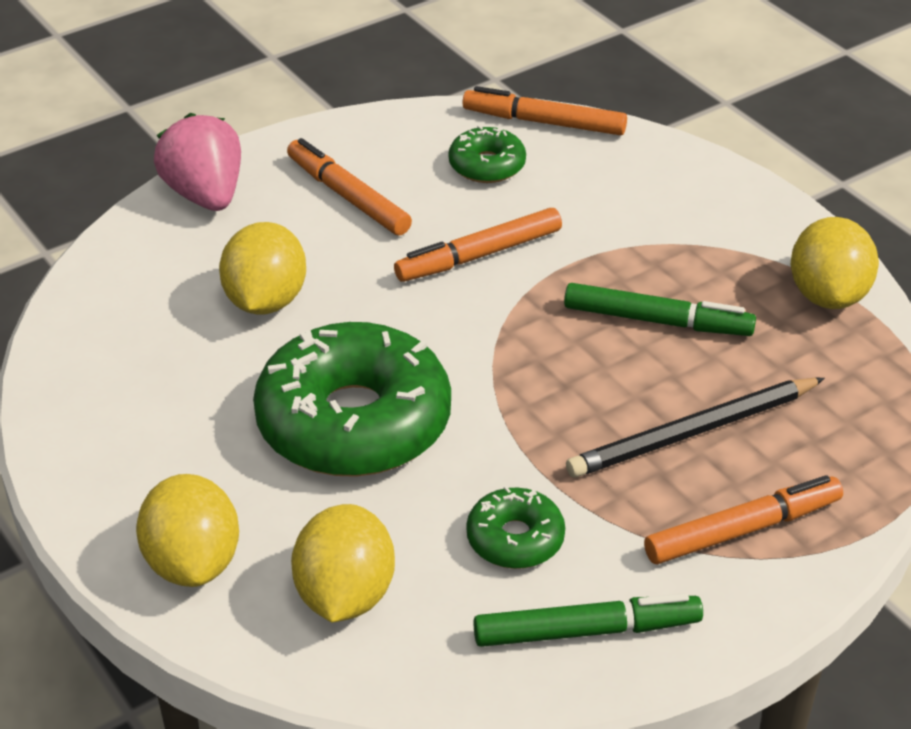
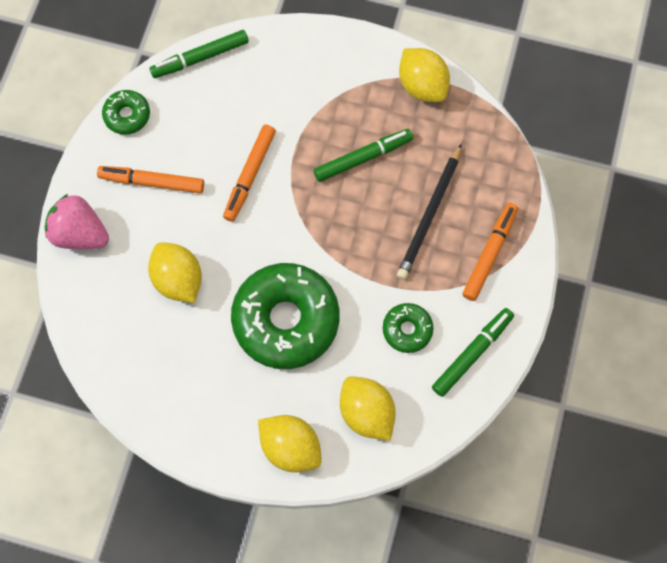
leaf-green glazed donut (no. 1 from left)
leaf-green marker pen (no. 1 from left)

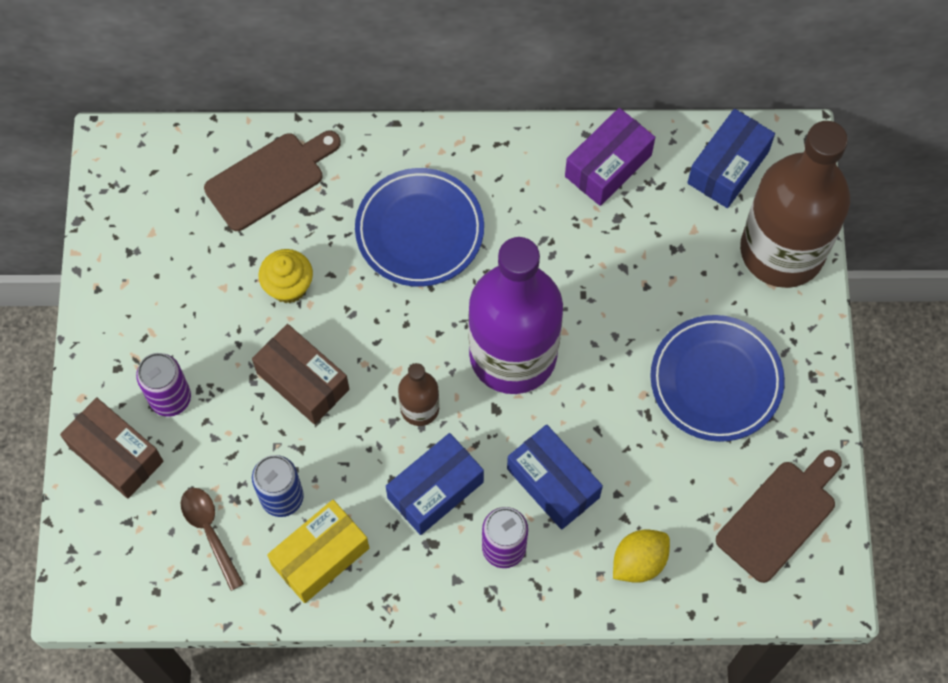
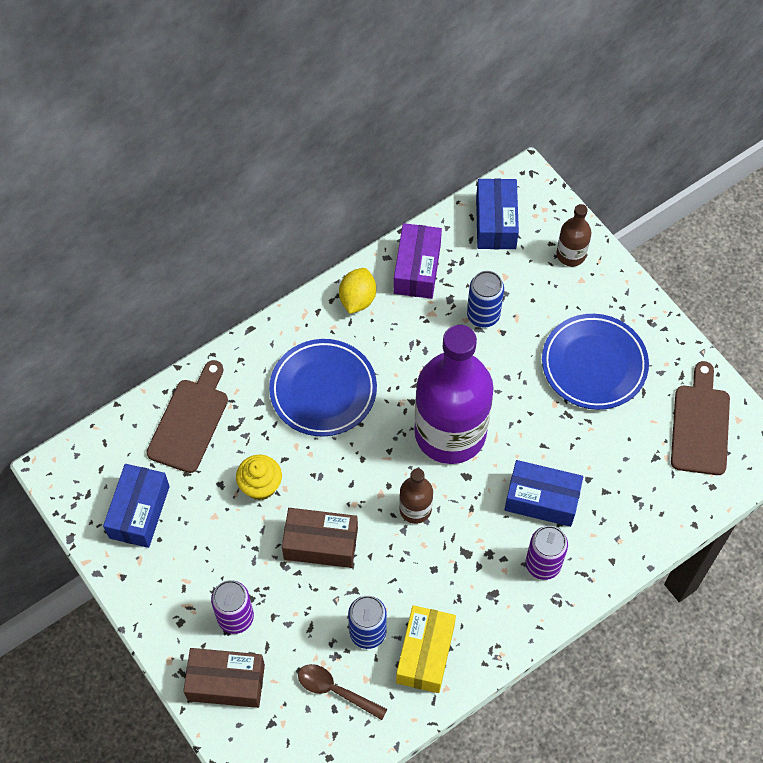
cobalt soda can (no. 2 from left)
cobalt box (no. 1 from left)
yellow citrus fruit
brown drink bottle (no. 2 from left)

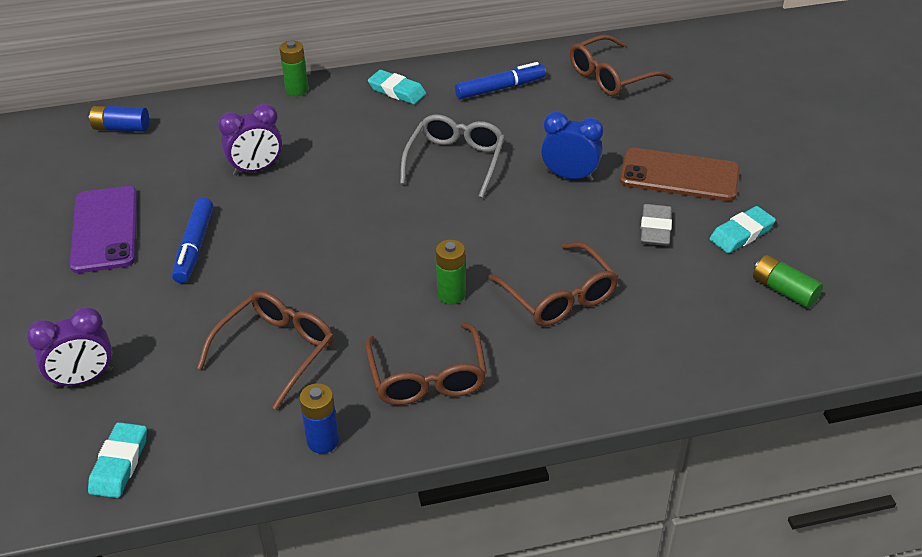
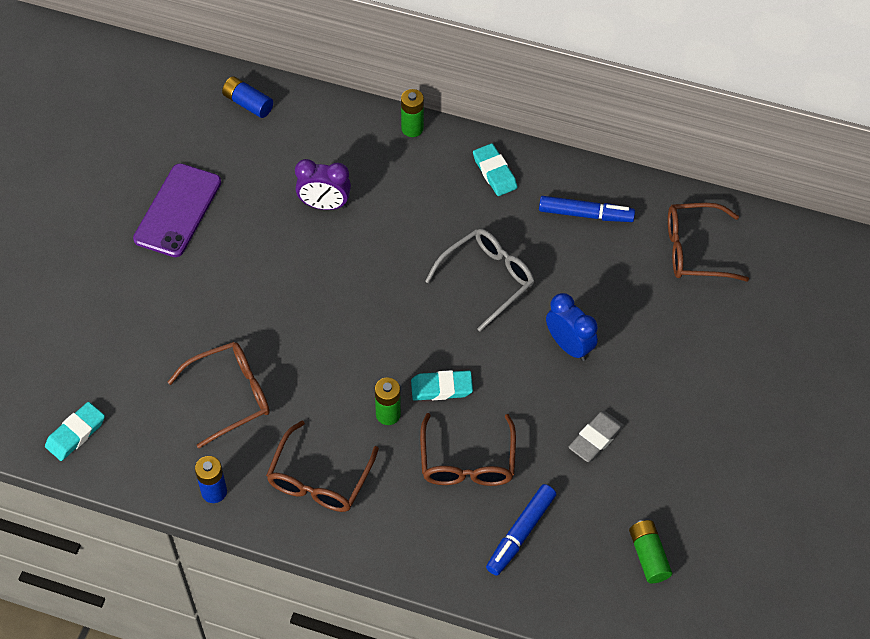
violet clock (no. 1 from left in the first image)
brown phone
cobalt marker pen (no. 1 from left)
teal pencil eraser (no. 2 from left)

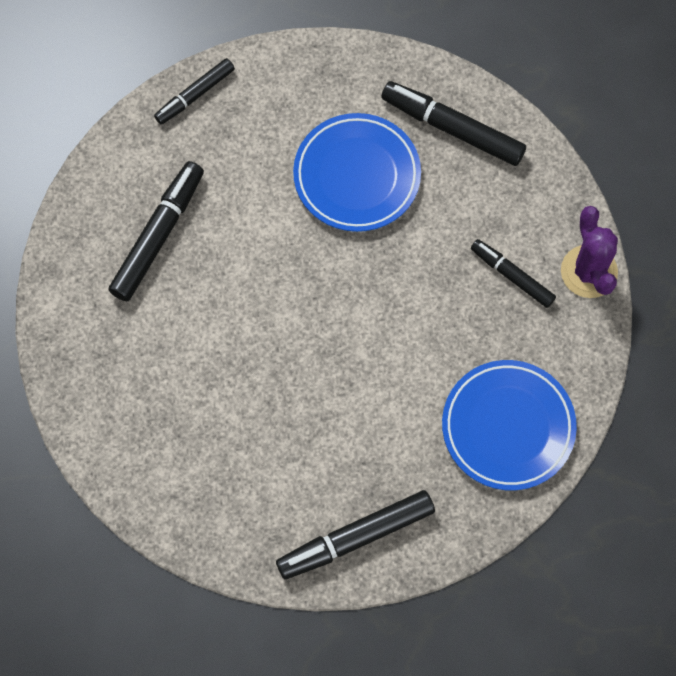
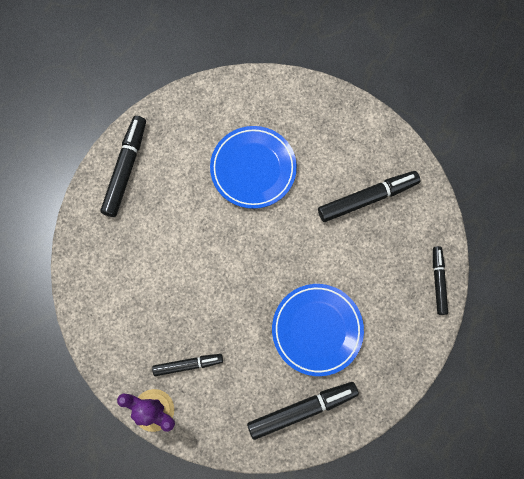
cobalt dinner plate (no. 1 from left)
black marker pen (no. 4 from left)

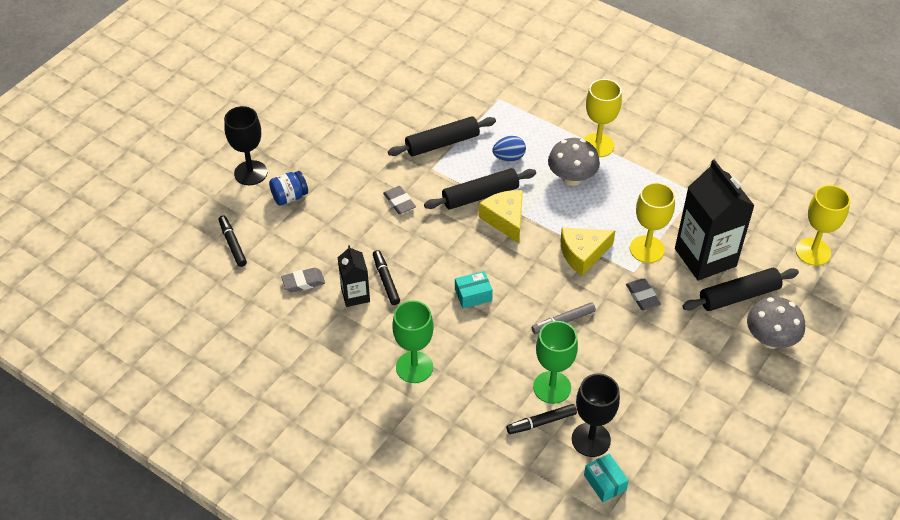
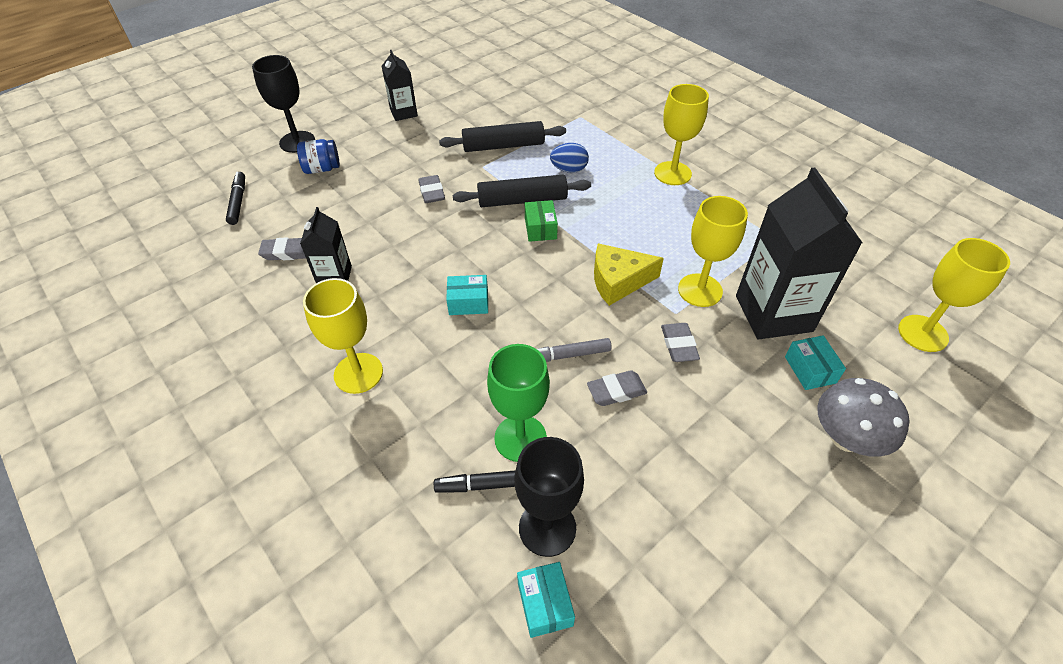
black marker pen (no. 2 from left in the first image)
ash-grey toadstool (no. 1 from left in the first image)
black juice carton (no. 2 from left)
ash-grey pencil eraser (no. 3 from left)
leaf-green box
teal box (no. 3 from left)
yellow chalice (no. 1 from left)

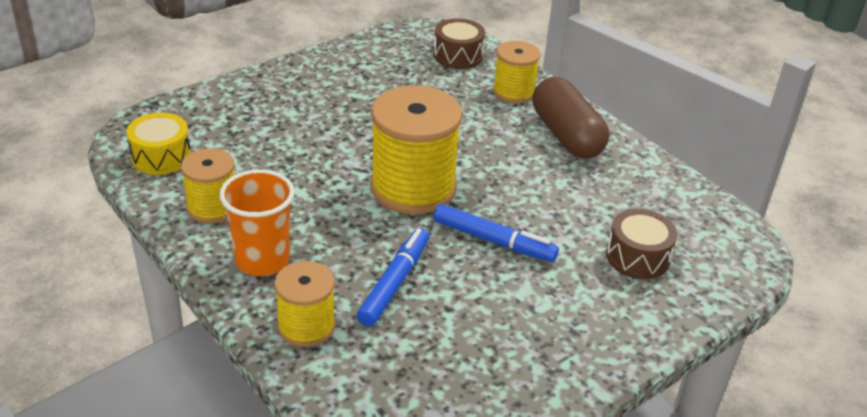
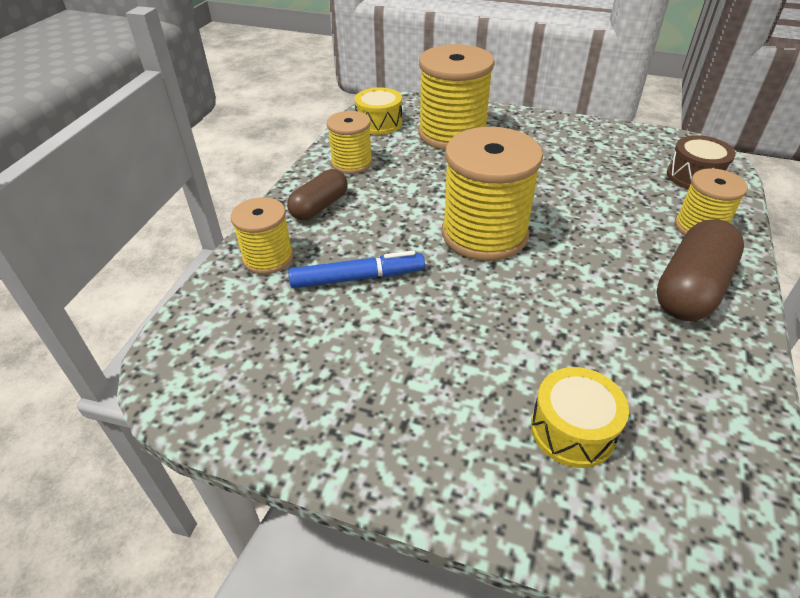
cobalt marker pen (no. 2 from left in the first image)
yellow bobbin (no. 3 from left)
brown pill (no. 1 from left)
yellow drum (no. 2 from left)

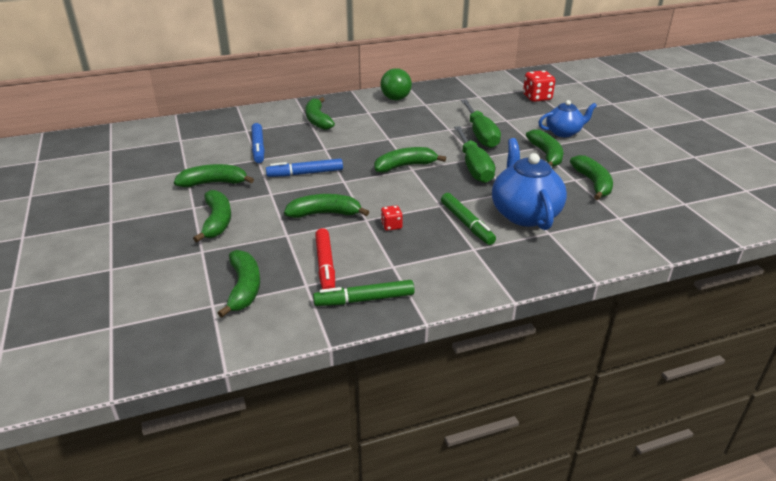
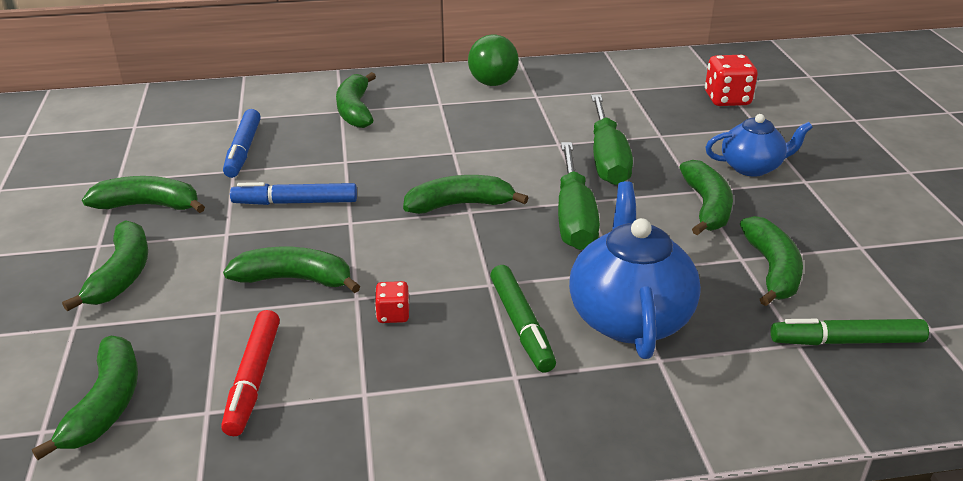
leaf-green marker pen (no. 2 from left)

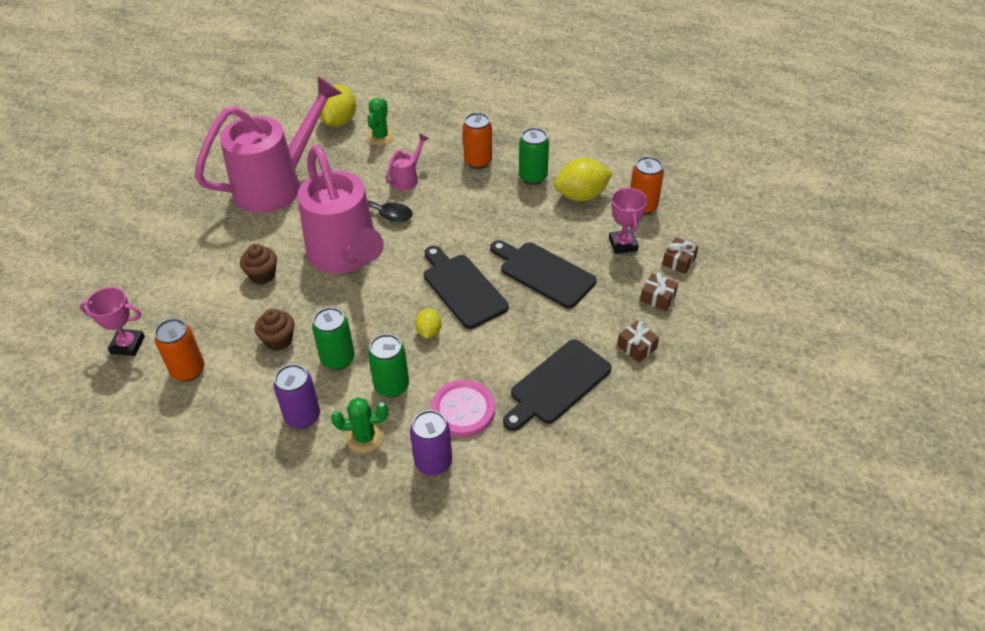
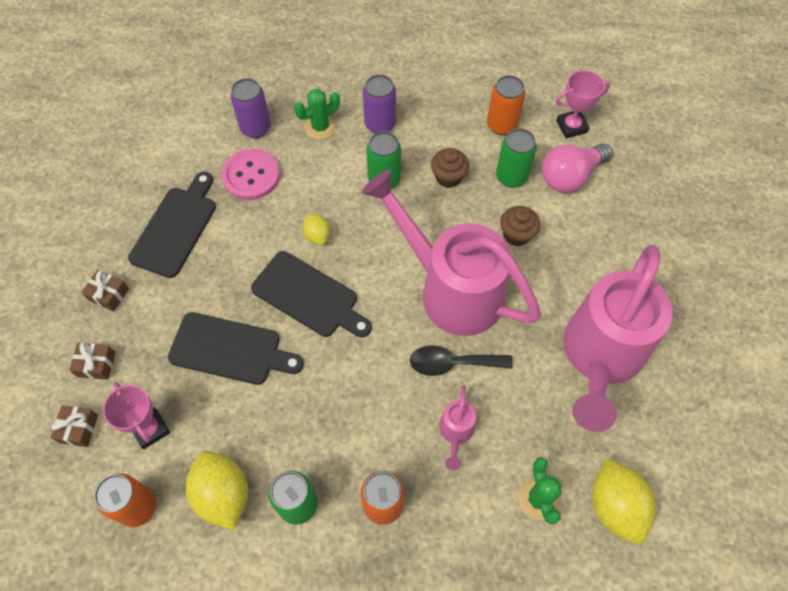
pink lightbulb
leaf-green soda can (no. 3 from left)
yellow citrus fruit (no. 1 from left)

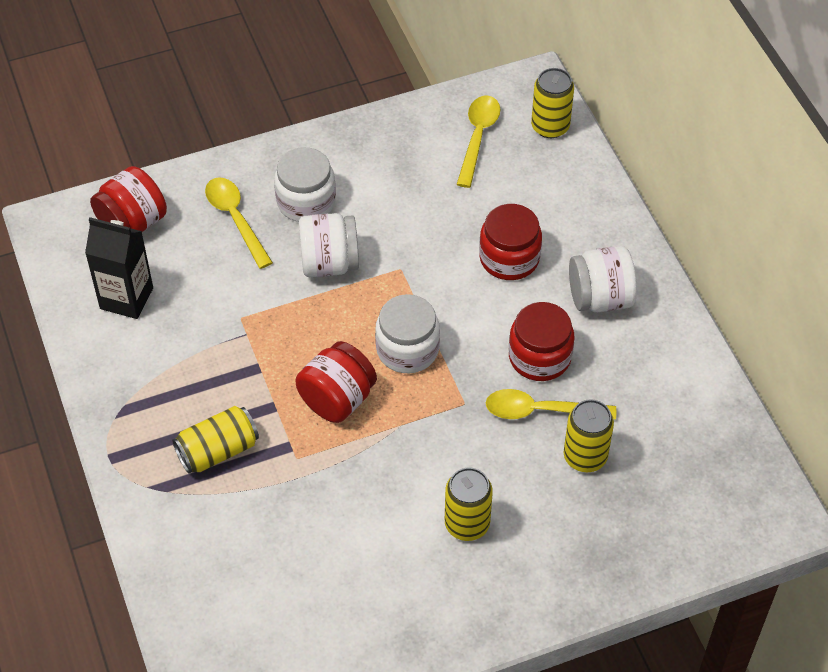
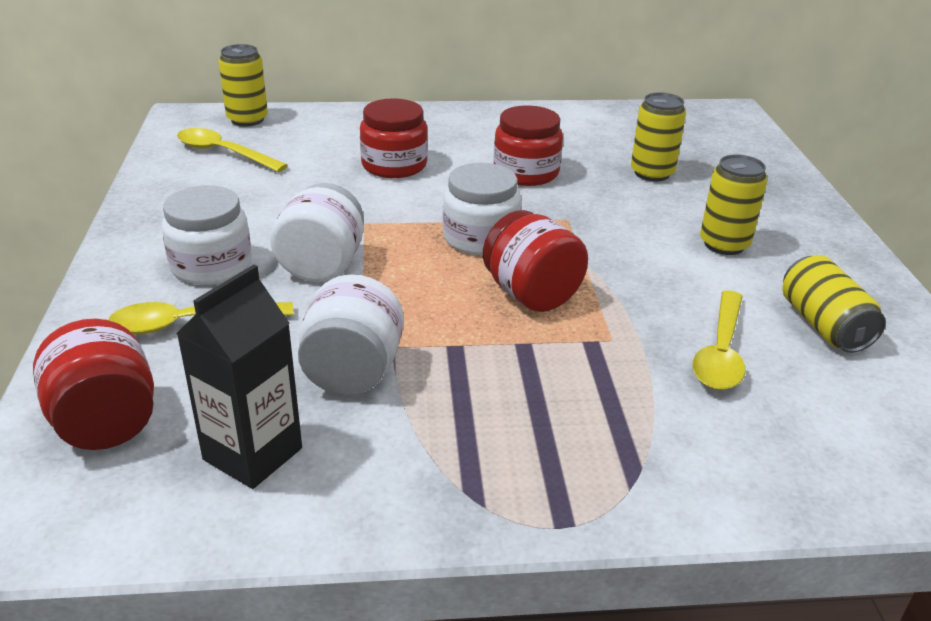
yellow soda can (no. 4 from left)
yellow tablespoon (no. 3 from left)
pure white preserve jar (no. 3 from left)

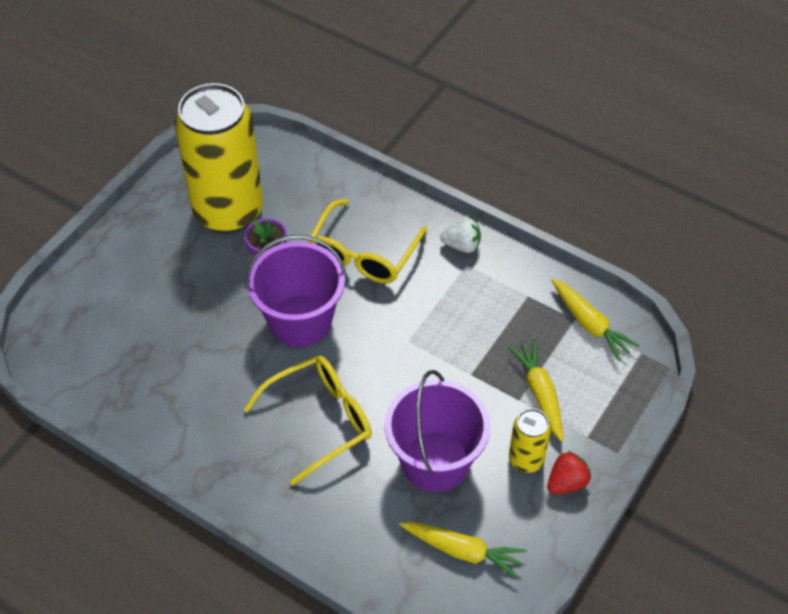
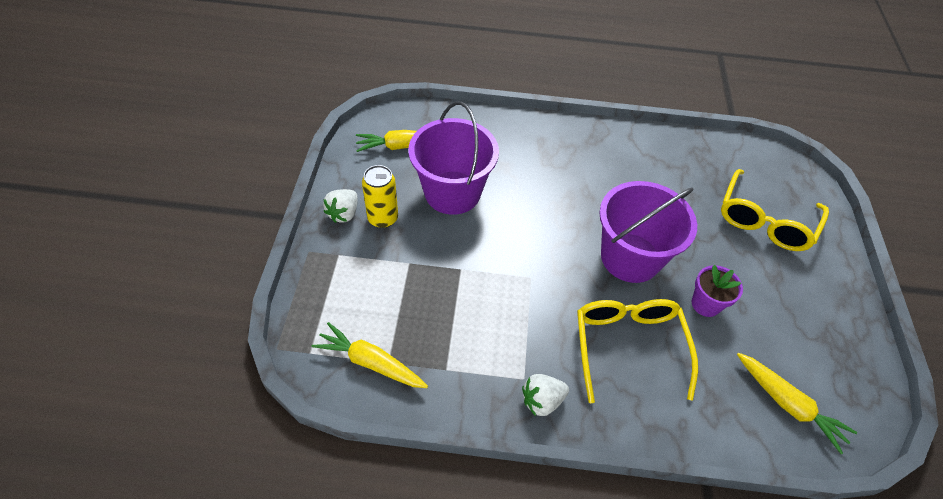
yellow soda can (no. 1 from left in the first image)
yellow eyeglasses (no. 2 from left)
yellow root vegetable (no. 3 from left)
pure white strawberry (no. 1 from left)

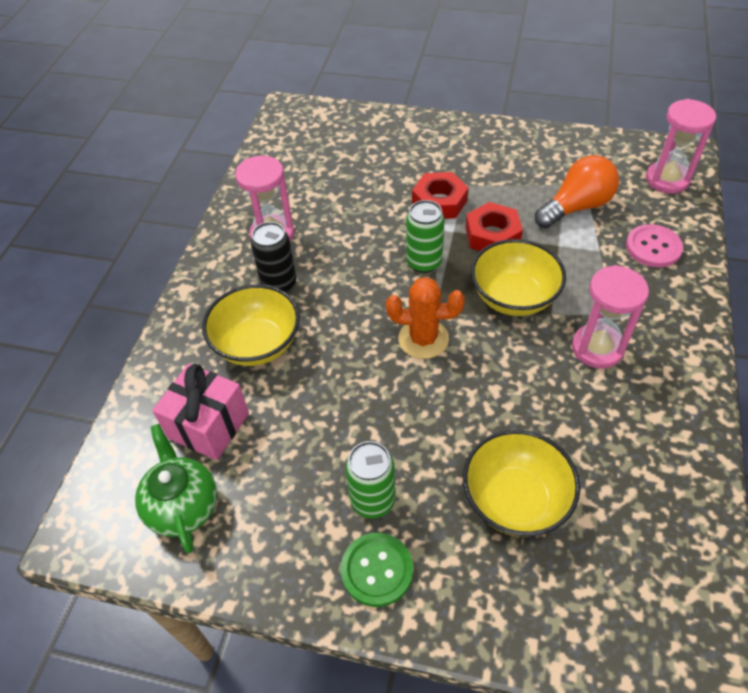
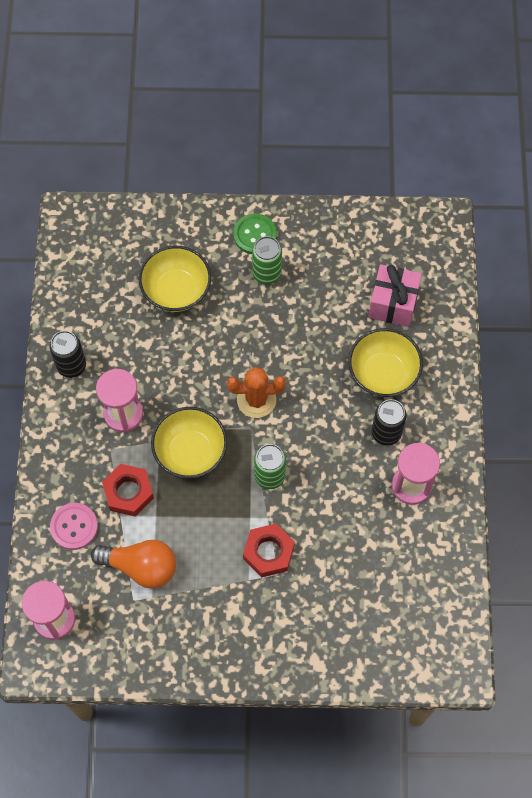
leaf-green china teapot
black soda can (no. 1 from left)
crimson hex nut (no. 1 from left)
orange lightbulb

